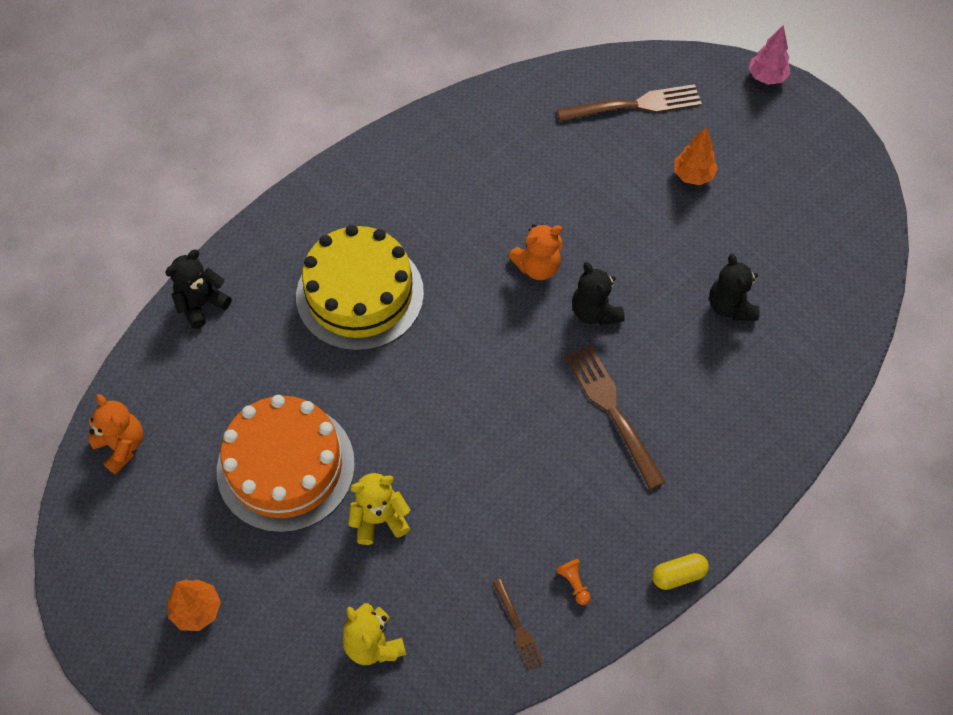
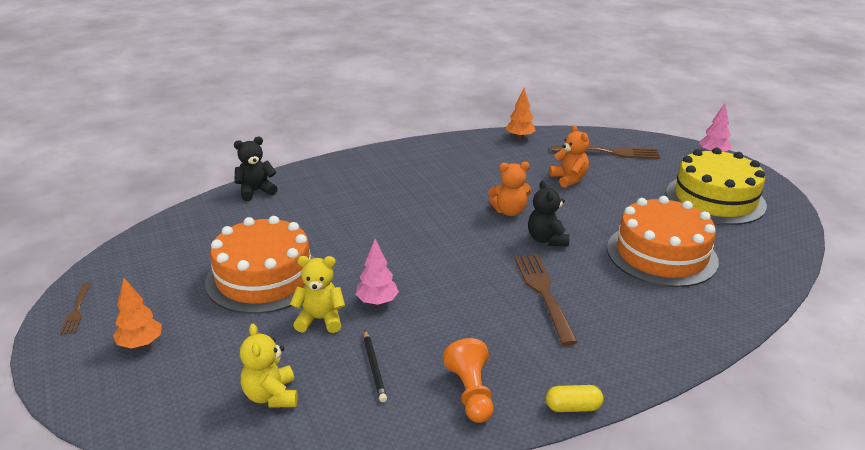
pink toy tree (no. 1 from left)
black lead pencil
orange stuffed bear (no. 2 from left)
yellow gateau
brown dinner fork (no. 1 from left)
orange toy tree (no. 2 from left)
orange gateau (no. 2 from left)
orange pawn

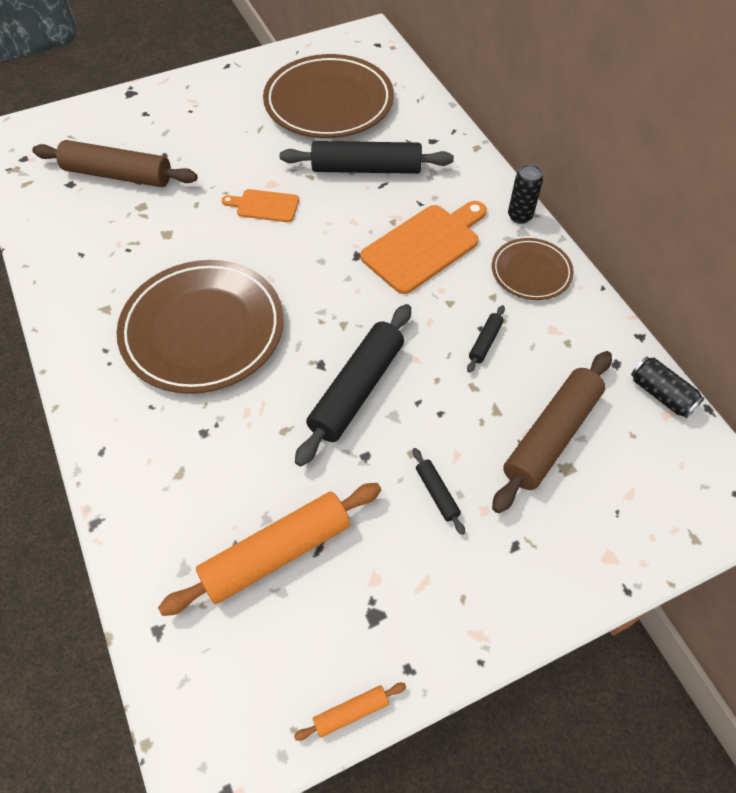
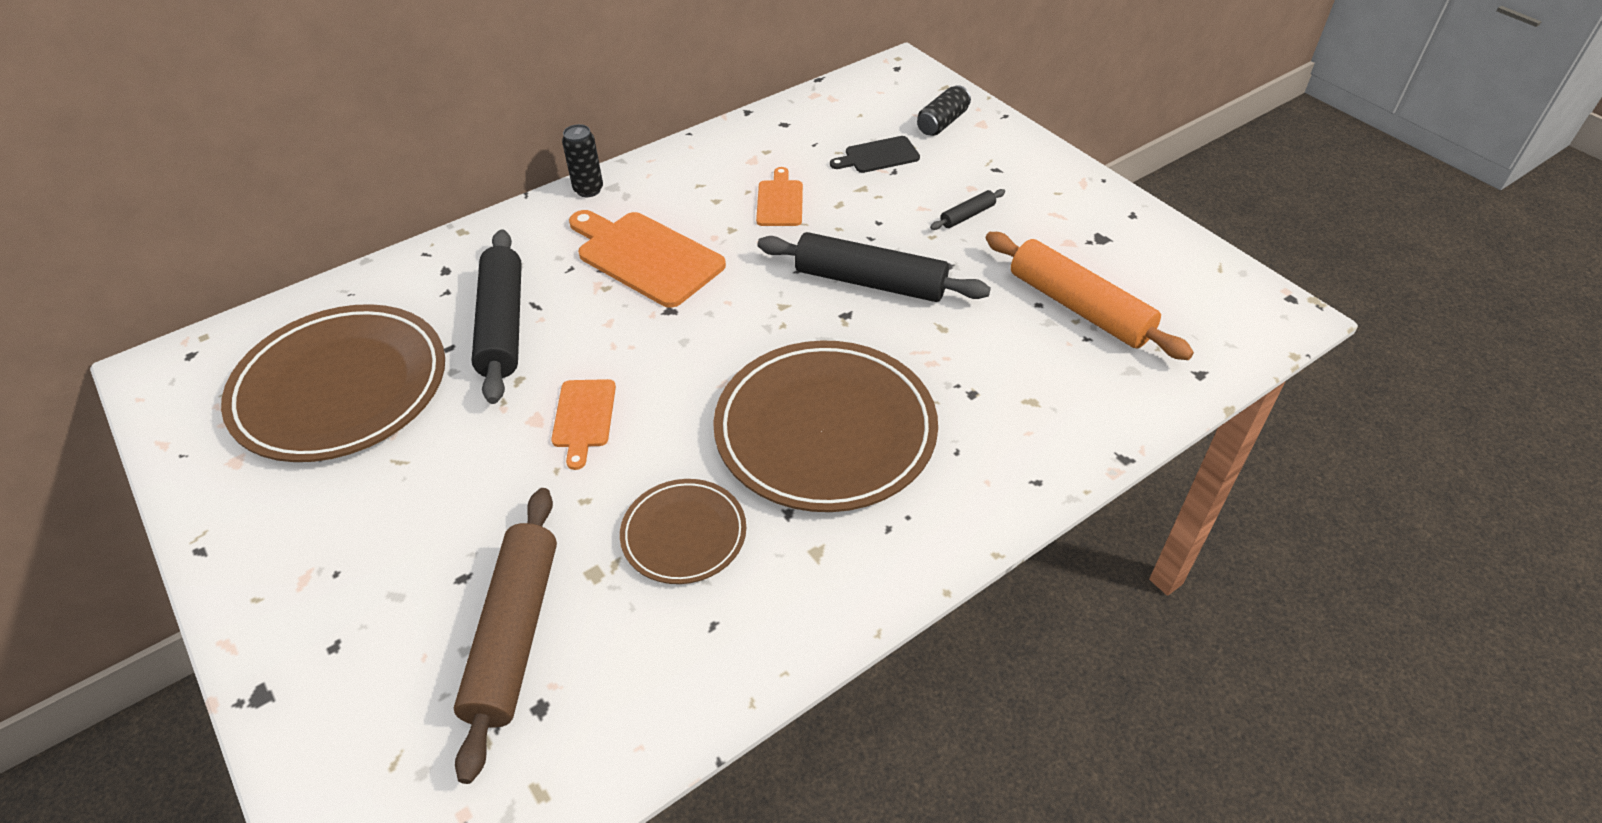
orange dough roller (no. 2 from left in the first image)
brown dinner plate (no. 2 from left)
black soda can (no. 2 from left)
orange chopping board (no. 3 from left)
black chopping board

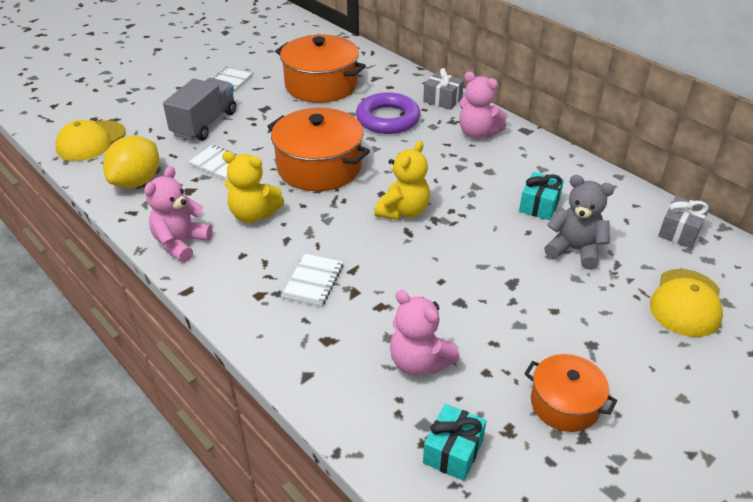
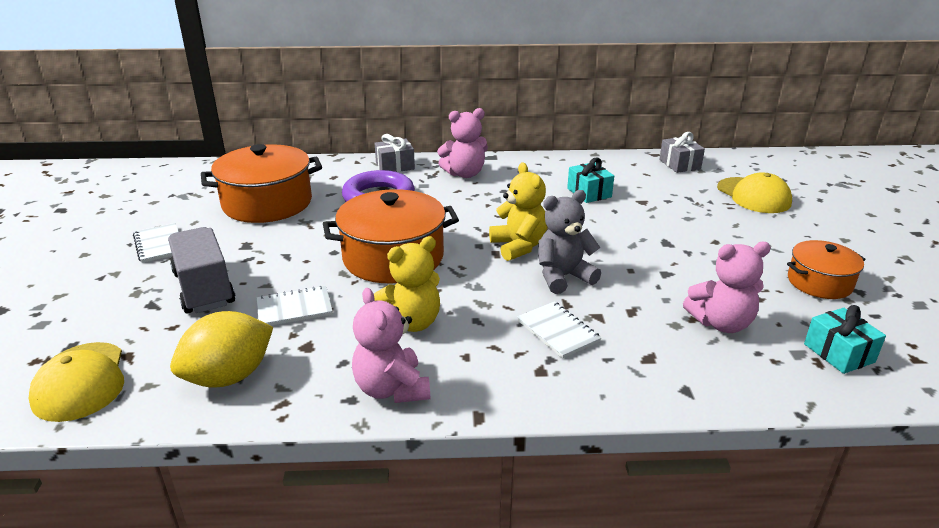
ash-grey stuffed bear
yellow citrus fruit

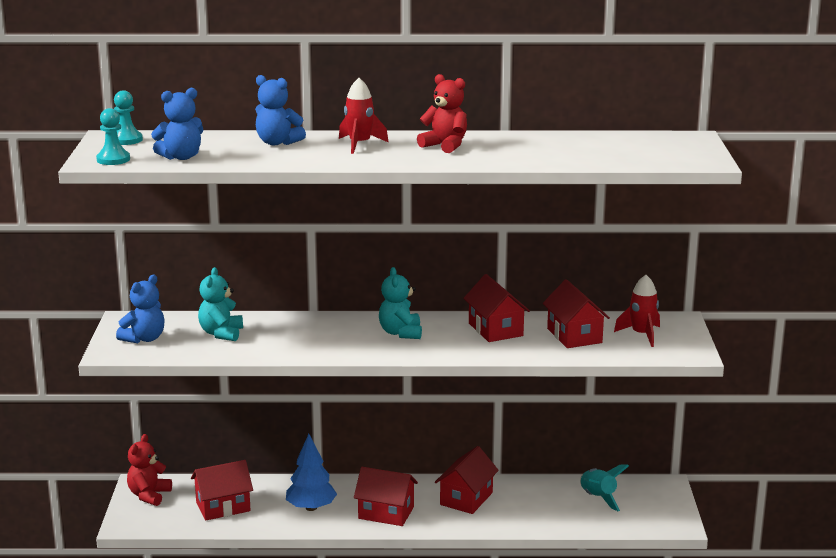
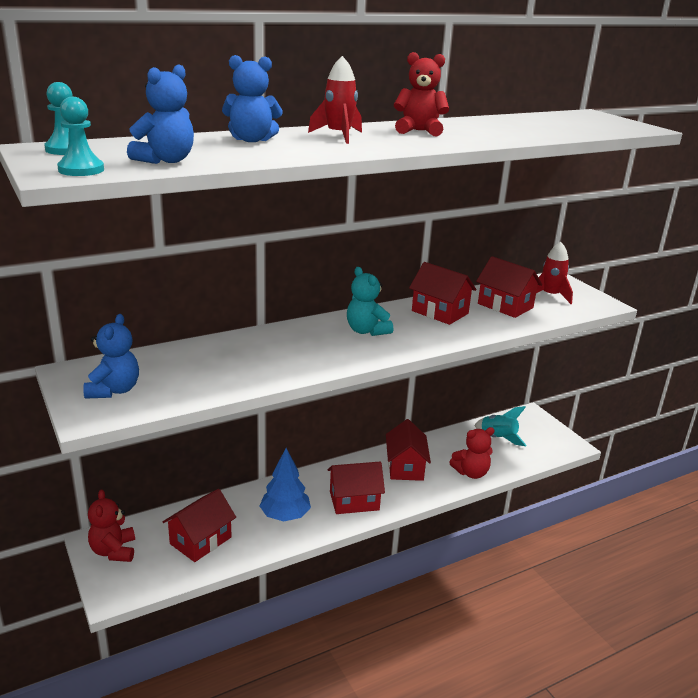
teal stuffed bear (no. 1 from left in the first image)
crimson stuffed bear (no. 3 from left)

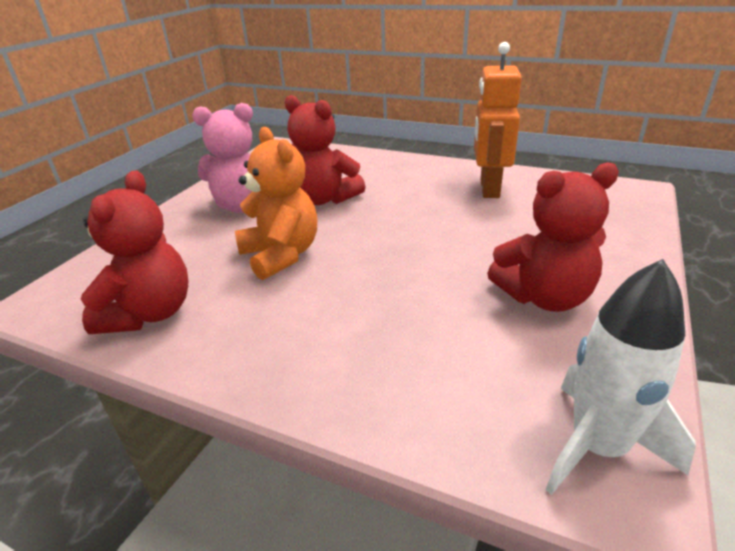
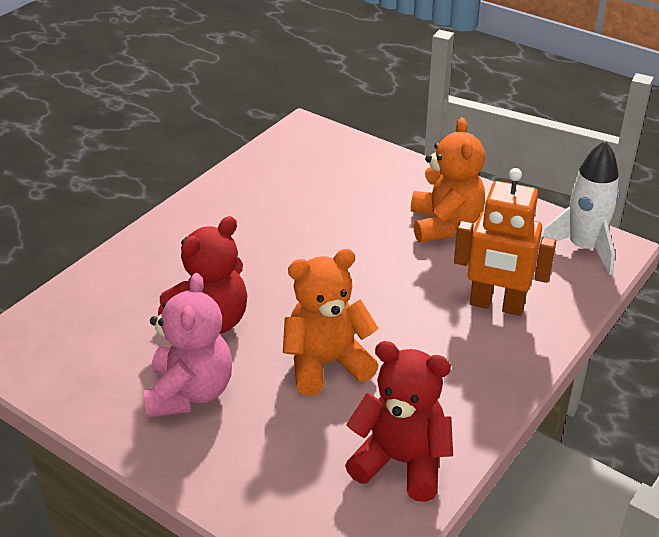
orange toy robot
orange stuffed bear (no. 2 from left)

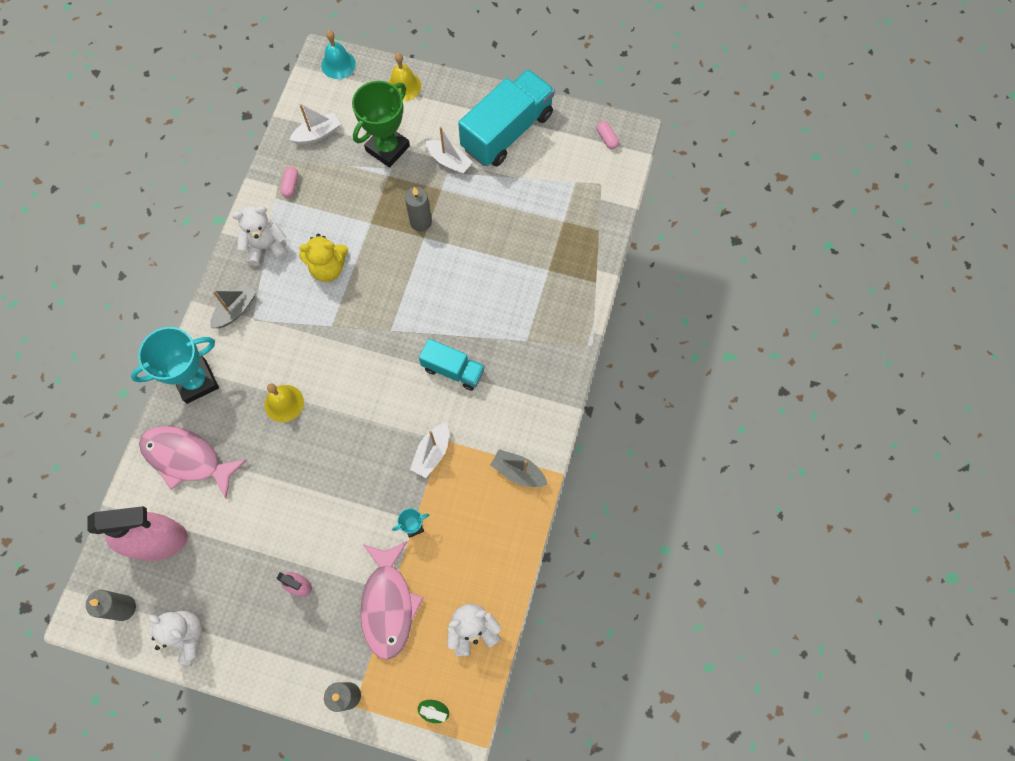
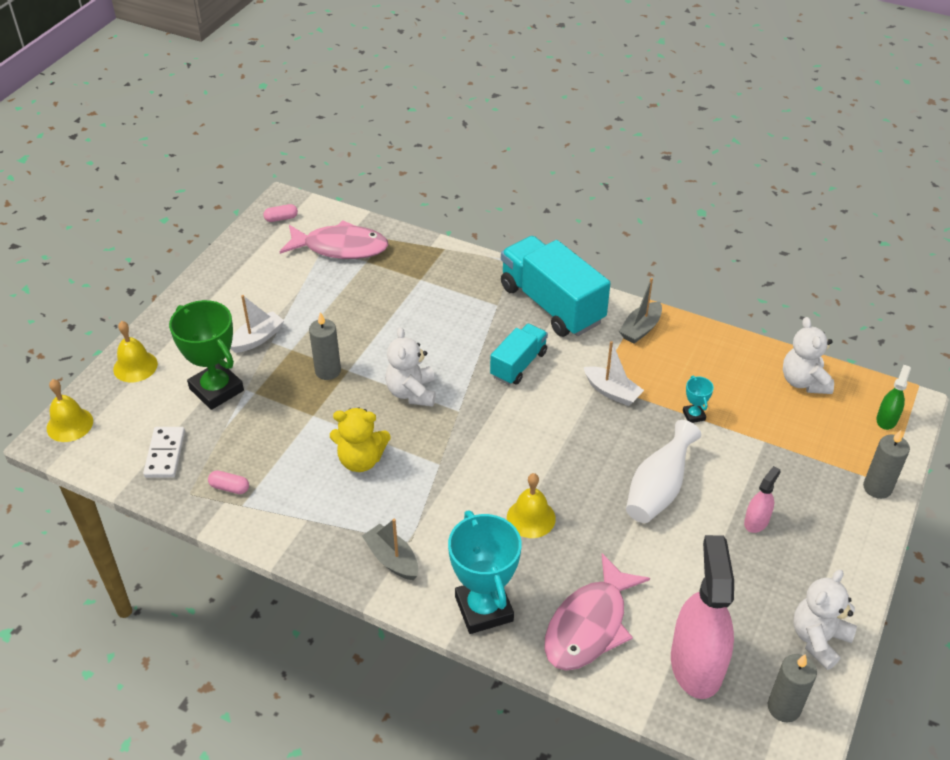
pure white vase
pure white stuffed bear (no. 1 from left)
pink fish figure (no. 1 from left)
teal lorry (no. 2 from left)
pure white domino piece
yellow school bell (no. 1 from left)
yellow stuffed bear

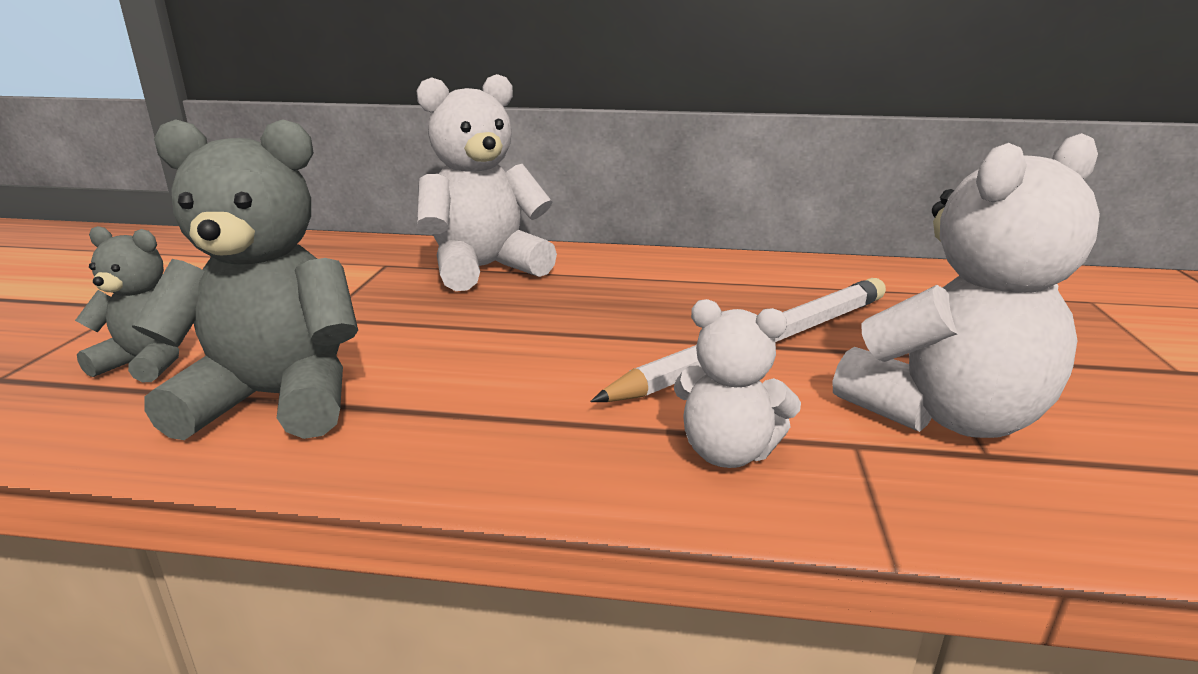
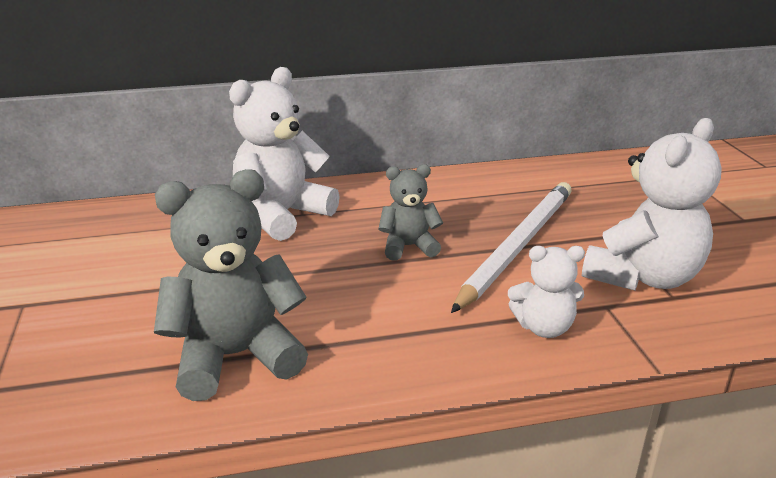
ash-grey stuffed bear (no. 2 from left)

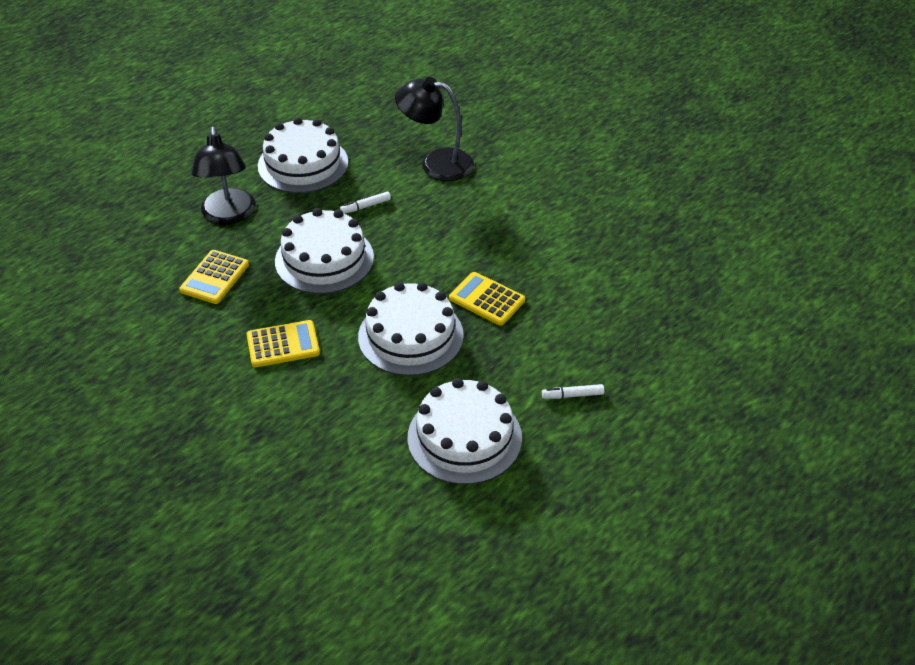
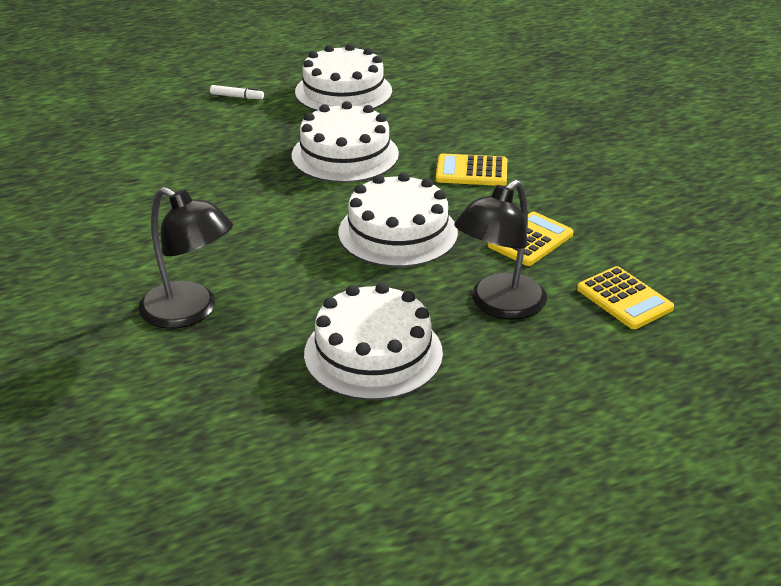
pure white marker pen (no. 1 from left in the first image)
yellow calculator (no. 3 from left)
black lamp (no. 2 from left)

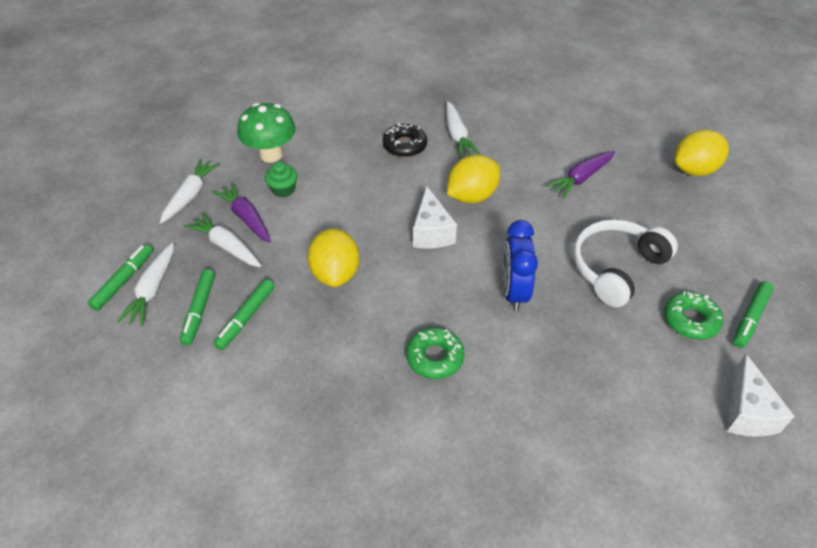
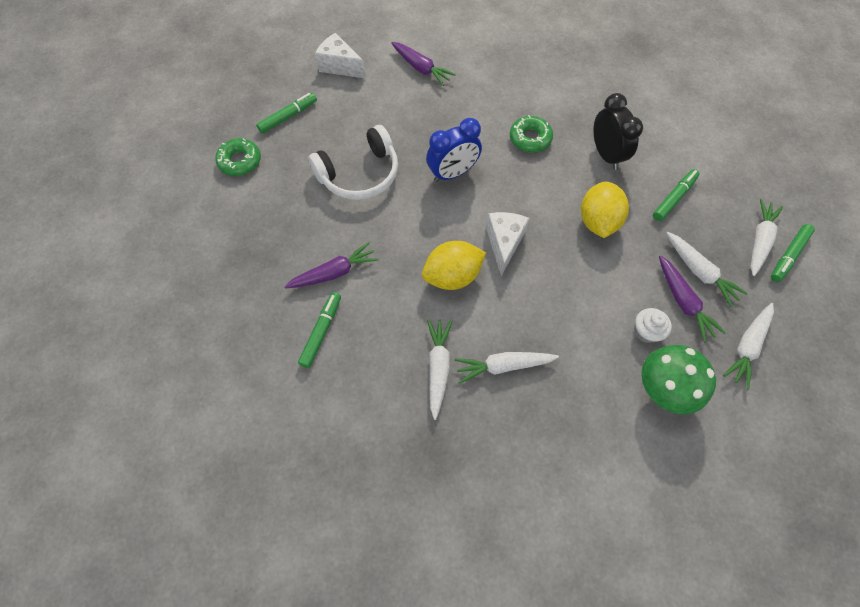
yellow citrus fruit (no. 3 from left in the first image)
violet root vegetable (no. 2 from left)
black clock
leaf-green marker pen (no. 2 from left)
leaf-green glazed donut (no. 1 from left)
pure white root vegetable (no. 2 from left)
pure white cupcake
cobalt clock
pure white cheese wedge (no. 1 from left)

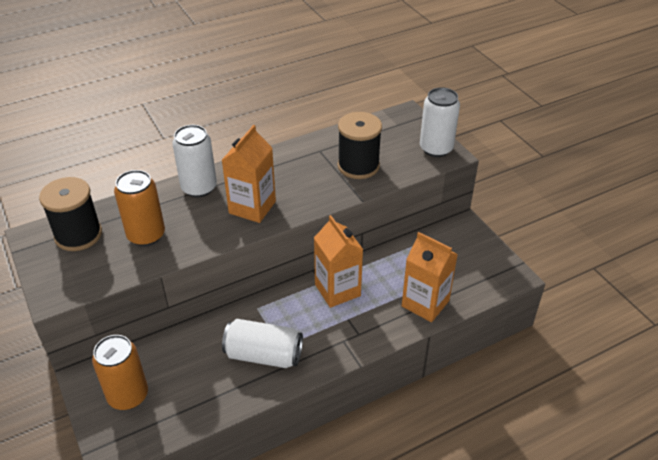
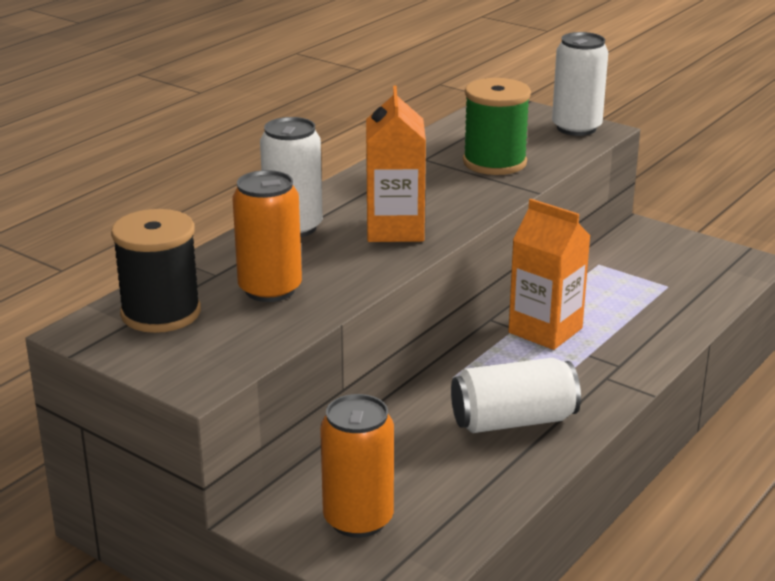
orange juice carton (no. 3 from left in the first image)
leaf-green bobbin

